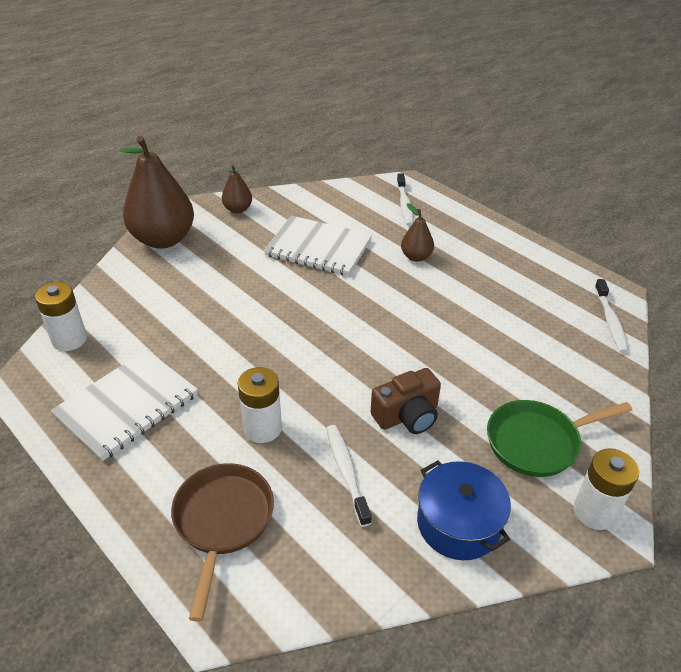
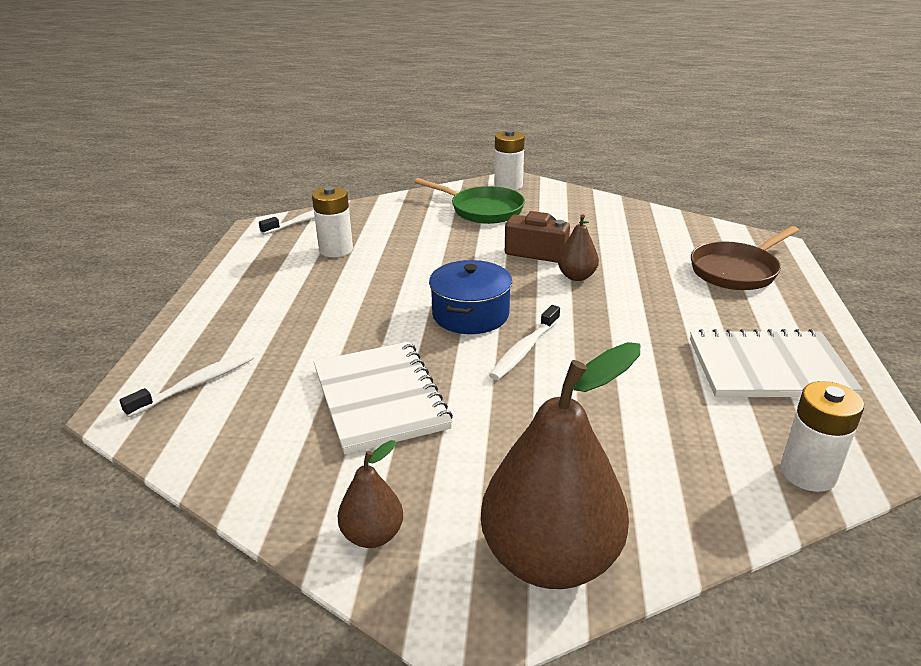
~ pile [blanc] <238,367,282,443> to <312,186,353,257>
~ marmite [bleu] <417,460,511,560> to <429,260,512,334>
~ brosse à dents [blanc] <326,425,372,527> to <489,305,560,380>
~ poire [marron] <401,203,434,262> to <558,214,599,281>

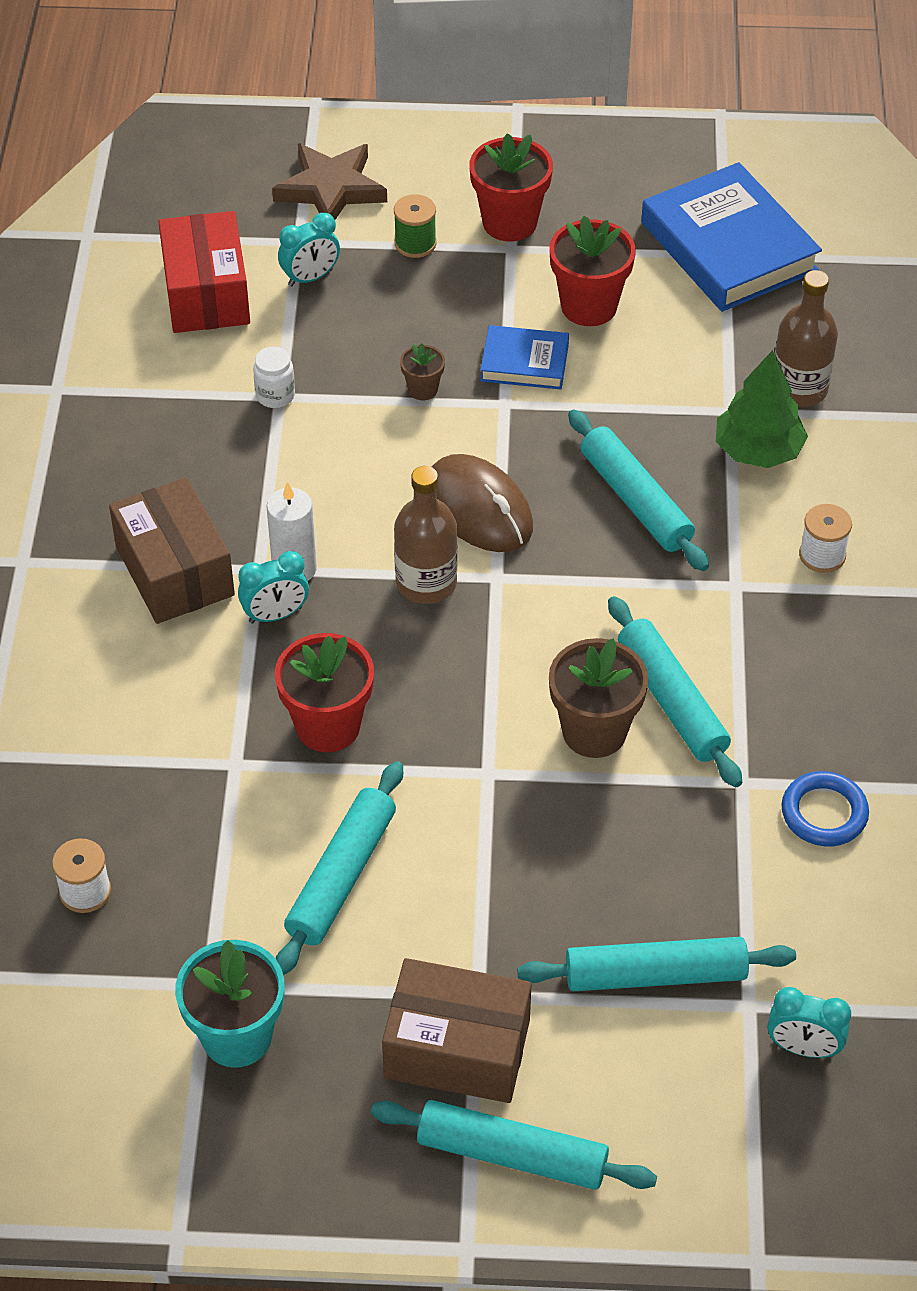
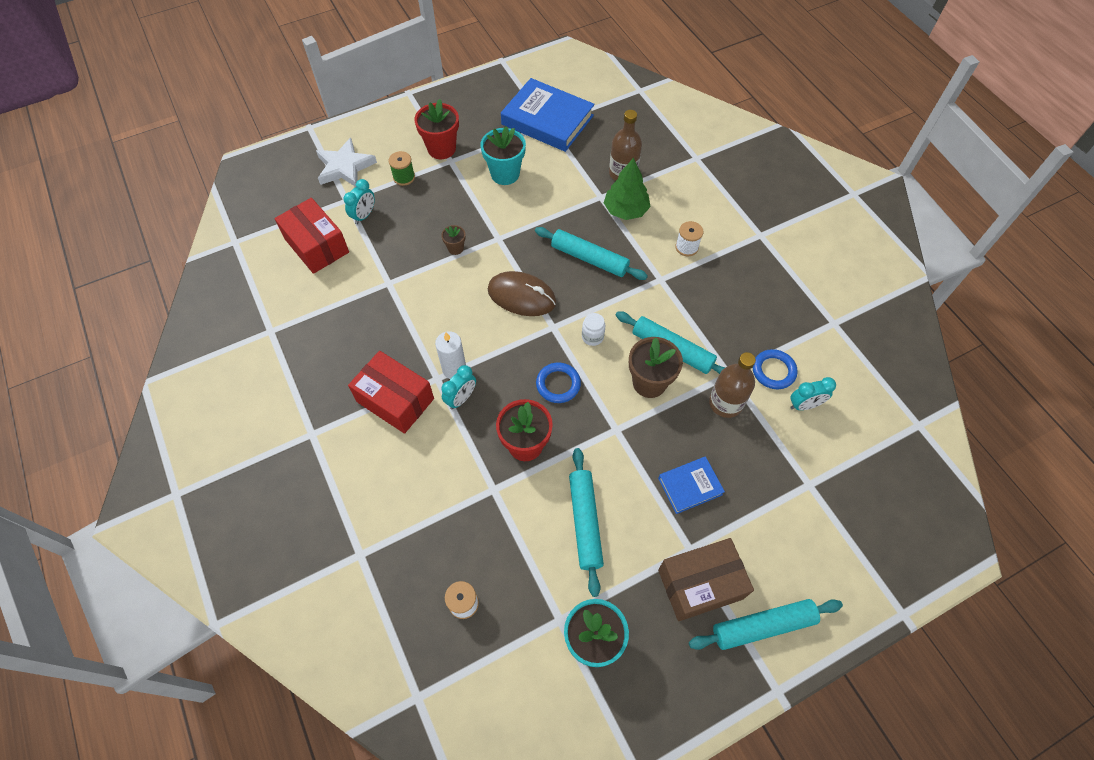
~ étoile [marron] <272,143,387,220> to étoile [blanc] <316,138,377,187>
~ boîte [marron] <109,477,235,624> to boîte [rouge] <348,351,434,434>
~ pot de fleurs [rouge] <550,216,636,326> to pot de fleurs [turquoise] <480,126,526,185>
+ anneau [bleu] <536,362,581,403>
~ bocal [blanc] <253,347,295,408> to <582,313,605,346>
~ livre [bleu] <480,325,569,390> to <658,457,725,514>
~ bouteille [marron] <394,466,458,604> to <709,352,756,418>
~ réveil [turquoise] <768,987,851,1058> to <790,377,836,410>
- rouleau à pâtisserie [turquoise] <517,937,796,991>

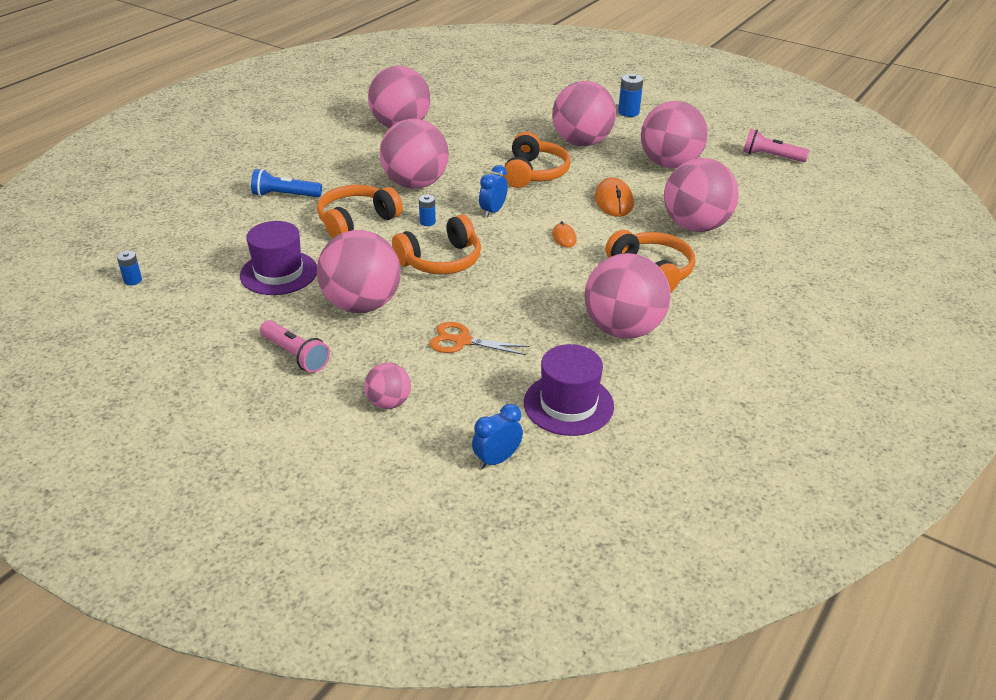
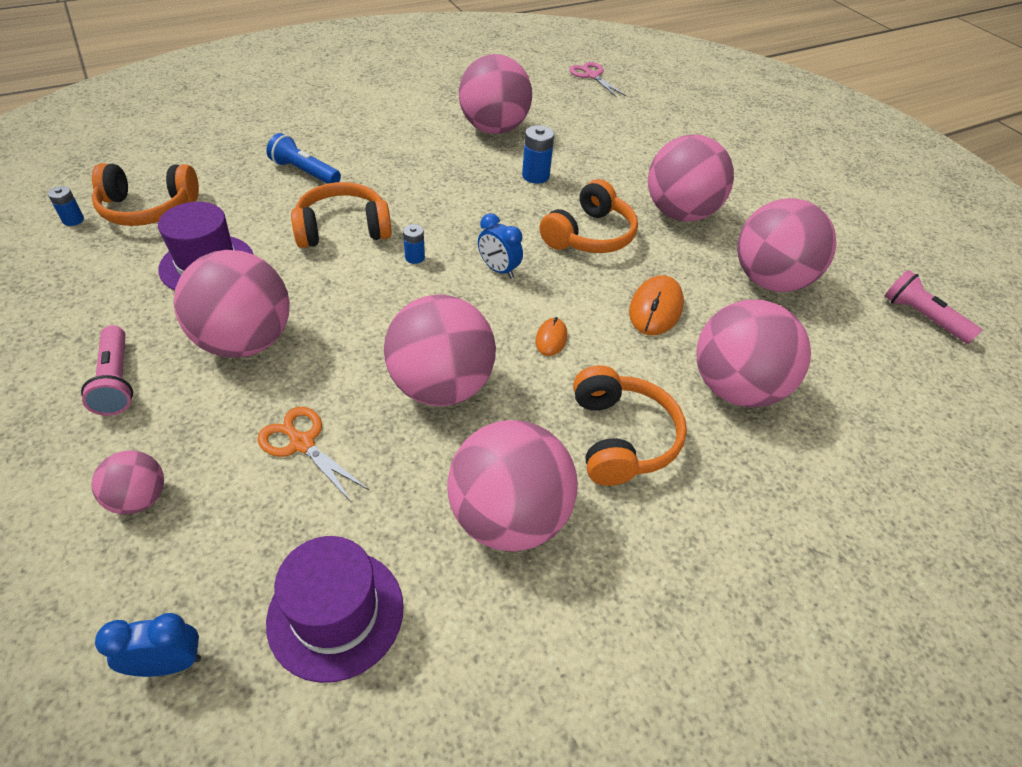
~ casque audio [orange] <392,214,481,274> to <92,163,199,226>
~ balle [rose] <380,118,449,189> to <384,294,496,406>
~ réveil [bleu] <479,165,508,218> = <478,213,523,278> 105 degrees counterclockwise
~ pile [bleu] <618,74,643,117> to <522,125,554,184>
+ ciseaux [rose] <569,62,626,98>

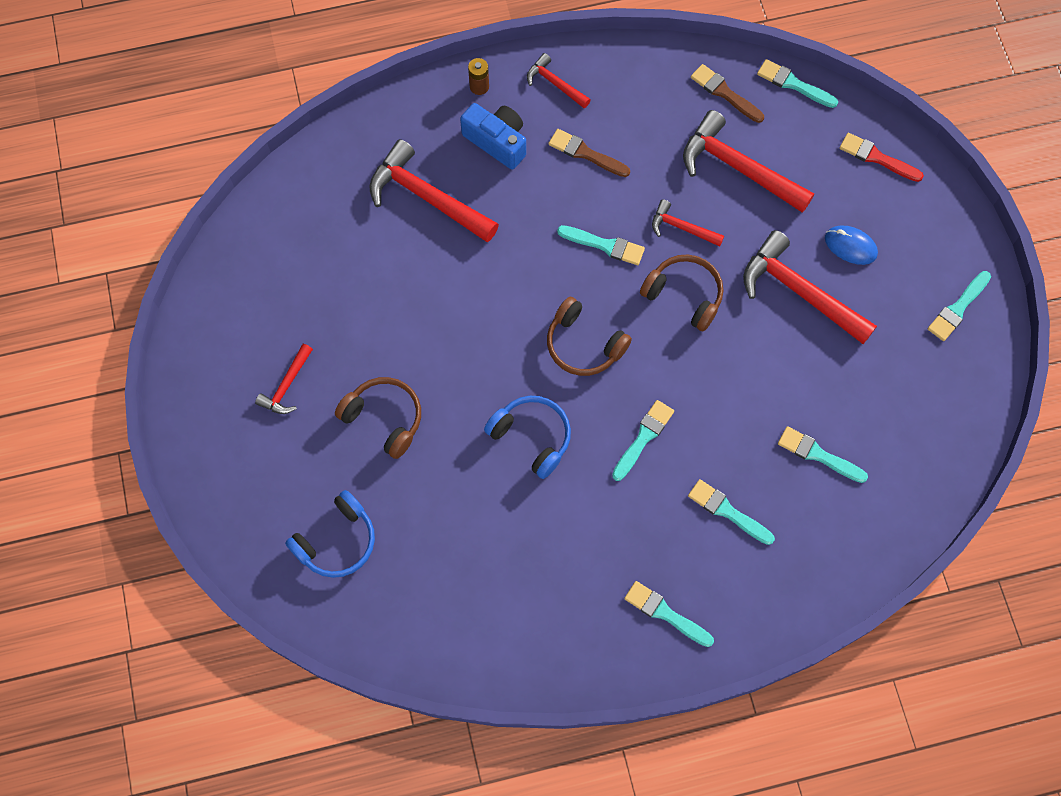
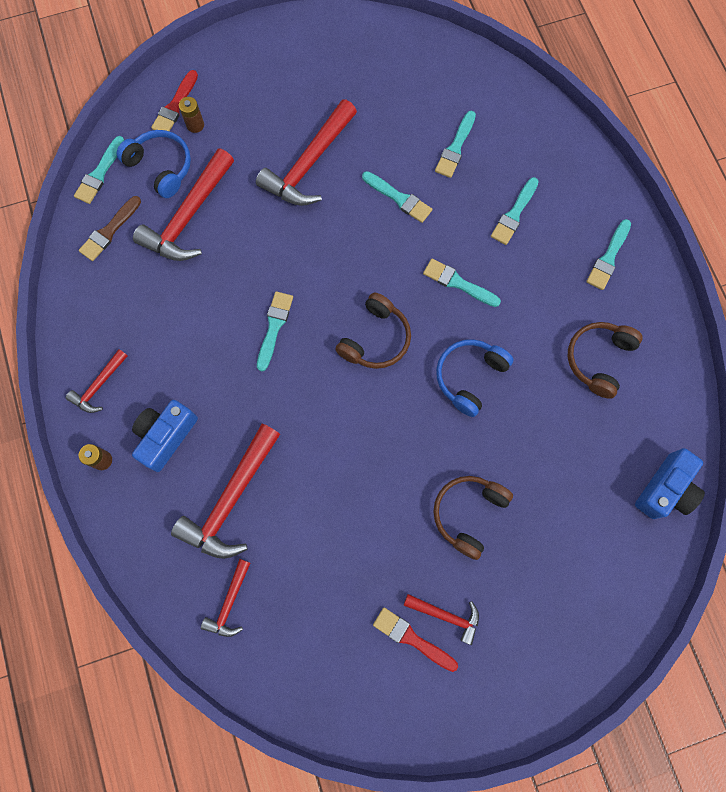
~ casque audio [bleu] <285,490,375,578> to <116,130,191,198>
+ pile [marron] <179,97,204,133>
~ marteau [rouge] <652,199,724,247> to <201,559,250,637>
~ pinceau [turquoise] <928,271,991,341> to <362,171,432,223>
+ pinceau [rouge] <373,607,458,672>
~ casque audio [marron] <640,255,723,332> to <568,322,642,399>
+ appareil photo [bleu] <635,448,705,519>
- pinceau [marron] <548,129,630,177>
- souris [bleu] <825,226,878,265>

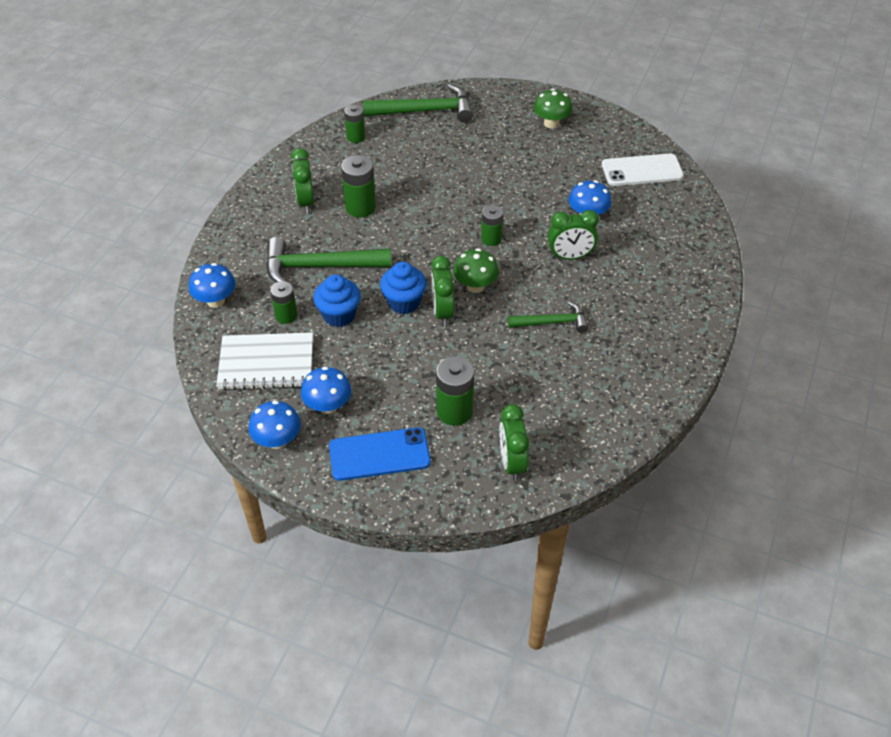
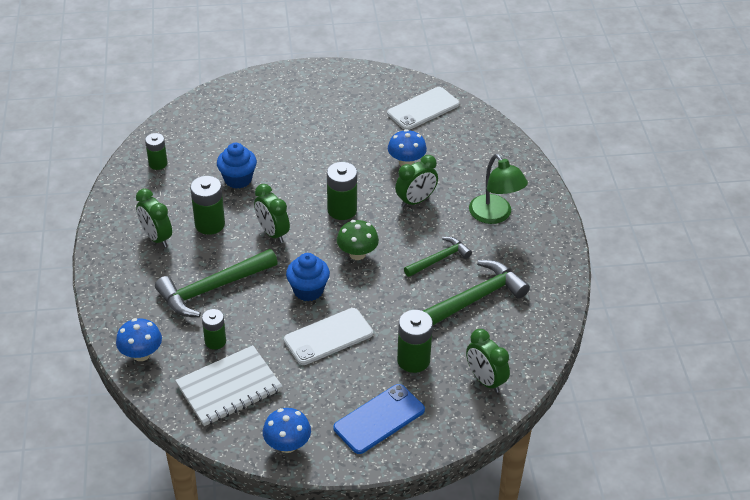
~ muffin [bleu] <313,274,361,327> to <217,143,257,189>
~ réveil [vert] <431,256,455,326> to <254,184,290,243>
+ téléphone [blanc] <284,308,373,365>
~ pile [vert] <481,205,503,246> = <327,162,357,220> x1.53
~ marteau [vert] <363,84,473,123> to <423,260,530,325>
+ lampe [vert] <469,154,528,224>
- champignon [bleu] <301,366,351,414>
- champignon [vert] <533,89,573,129>

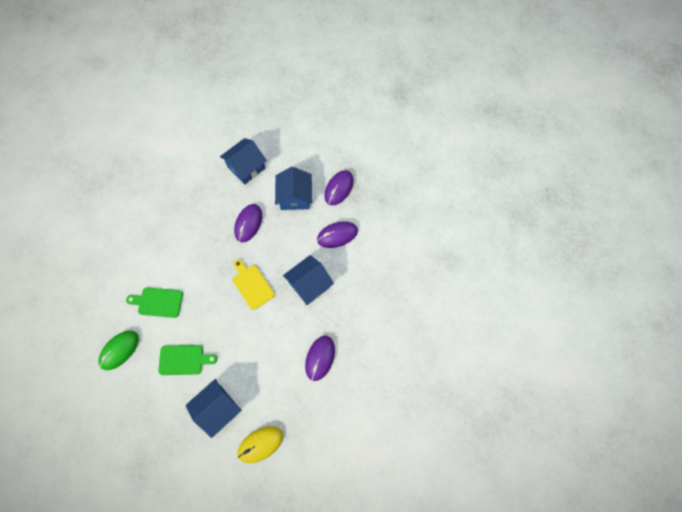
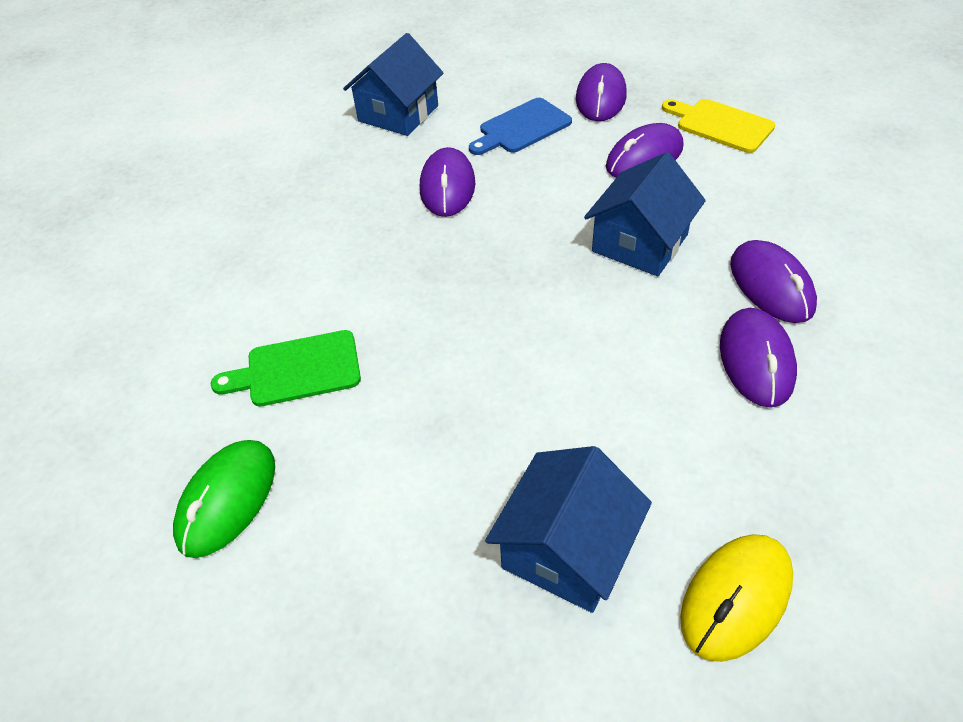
~ maison [bleu] <275,167,312,210> to planche à découper [bleu] <469,98,572,155>
~ planche à découper [jaune] <233,259,275,310> to <662,99,775,153>
+ souris [violet] <730,240,817,323>
- planche à découper [vert] <158,345,217,375>

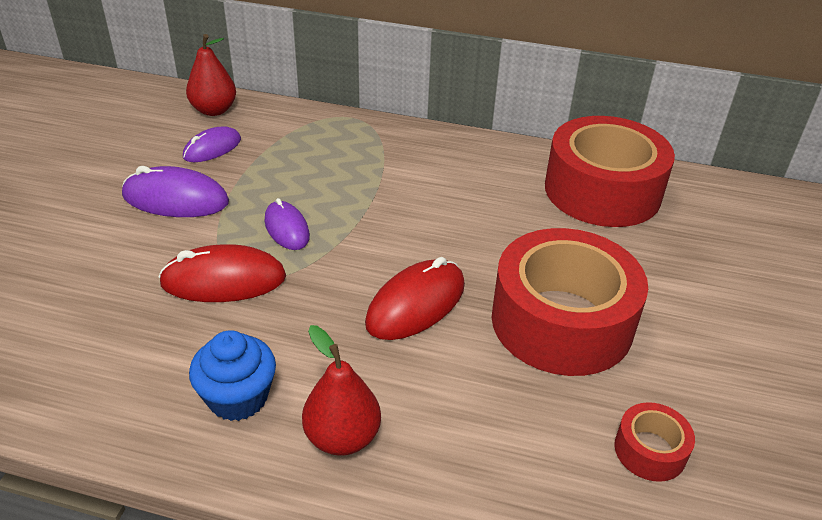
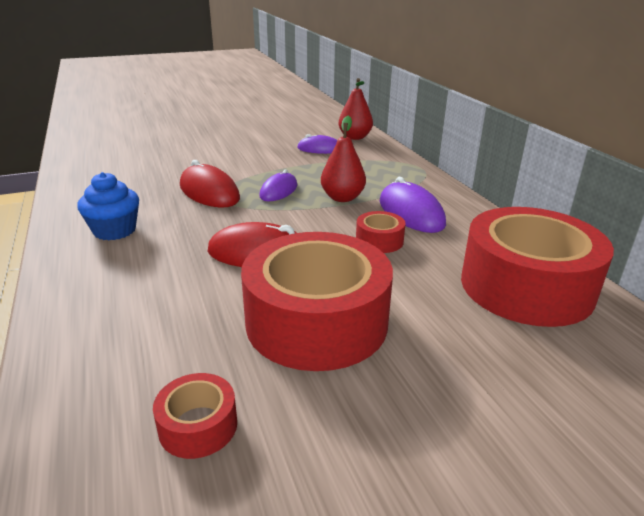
~ poire [rouge] <302,325,381,456> to <321,116,366,202>
+ ruban adhésif [rouge] <356,211,406,253>
~ souris [violet] <122,166,229,217> to <380,177,446,233>

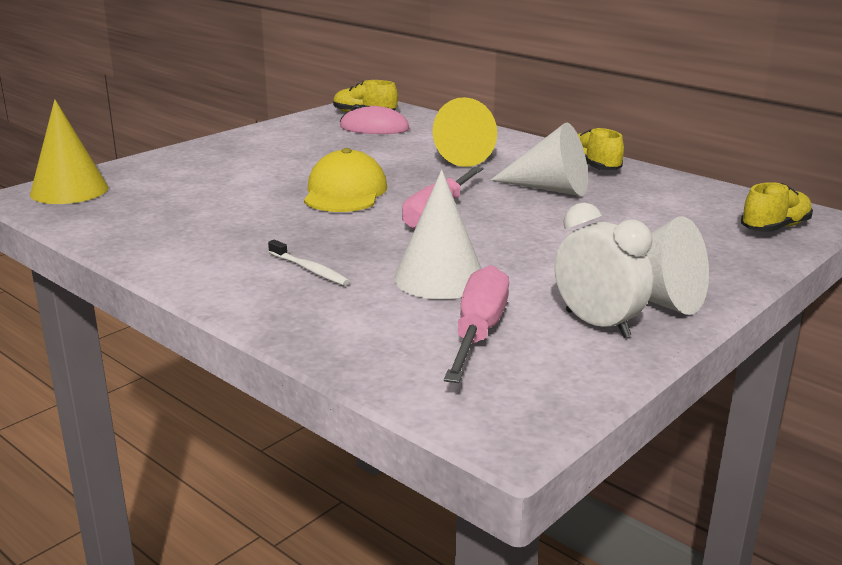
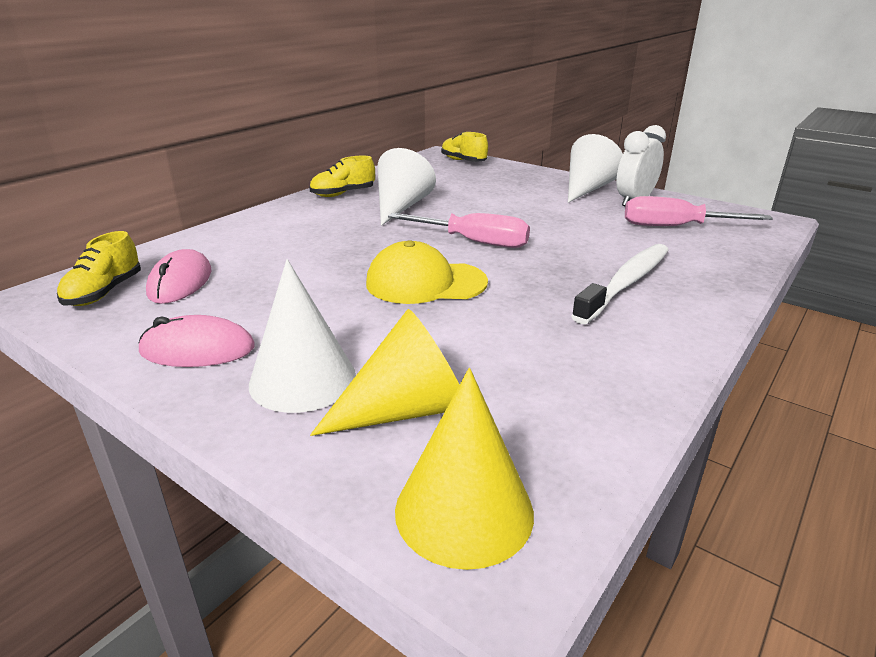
+ souris [rose] <138,315,255,367>
~ cône [blanc] <394,170,482,299> to <249,259,356,413>
~ cône [jaune] <433,97,497,167> to <310,309,460,436>
~ brosse à dents [blanc] <268,240,350,286> = <572,244,668,324> x1.95

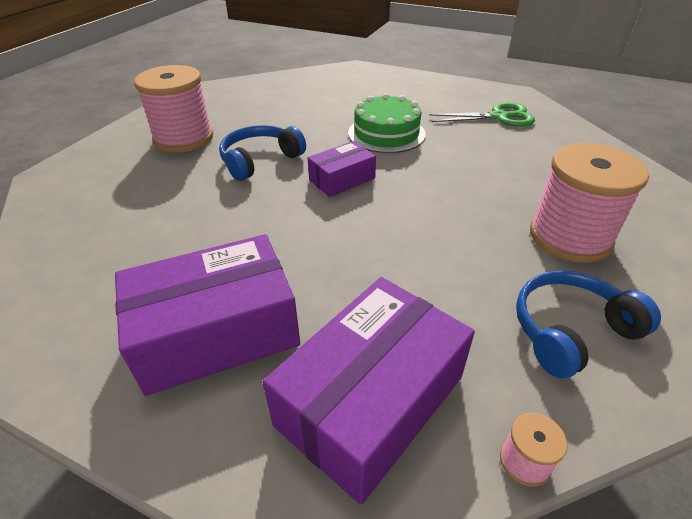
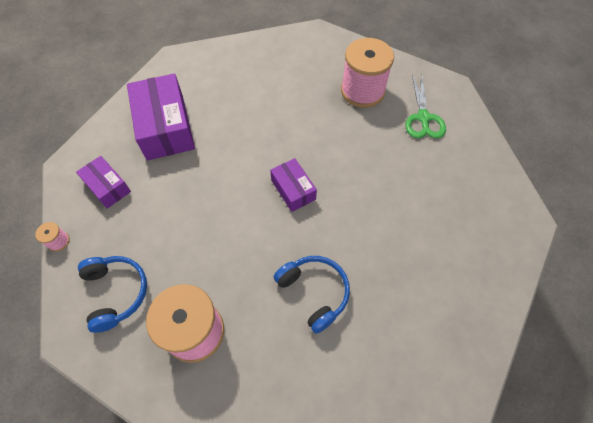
~ boîte [violet] <263,277,475,505> = <76,156,131,209> x0.55
~ casque audio [bleu] <219,125,306,181> to <274,256,350,334>
~ ciseaux [vert] <429,102,535,126> to <405,74,446,139>
- gâteau [vert] <348,93,426,153>

